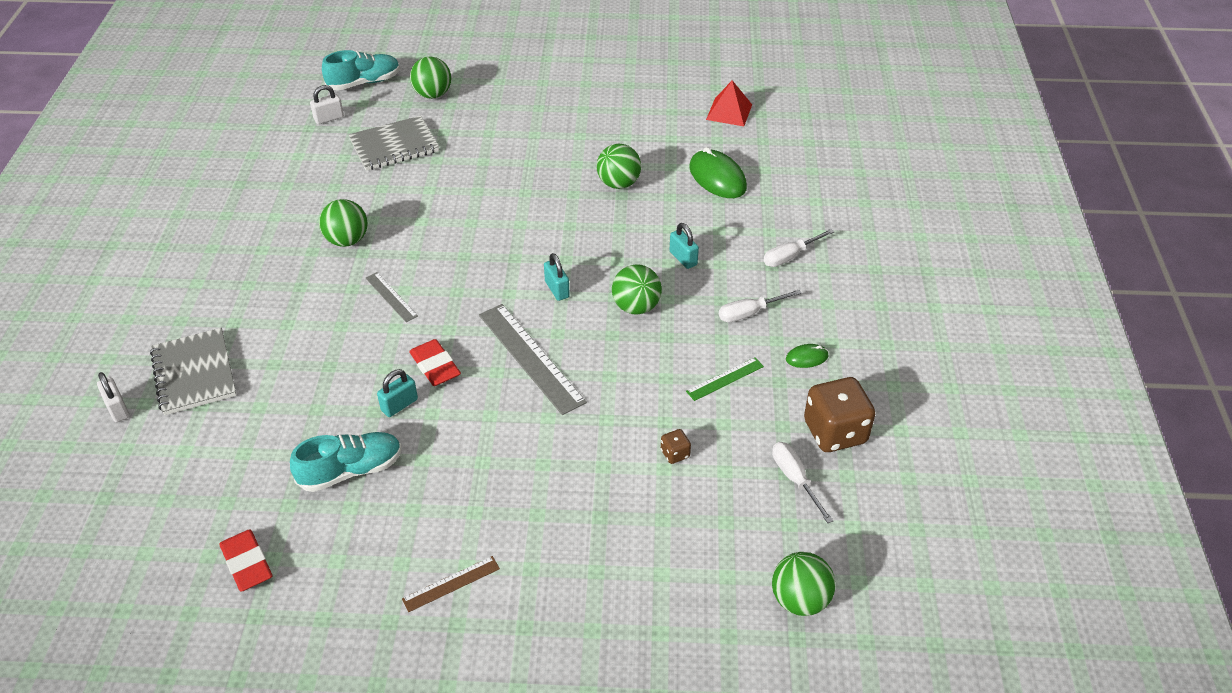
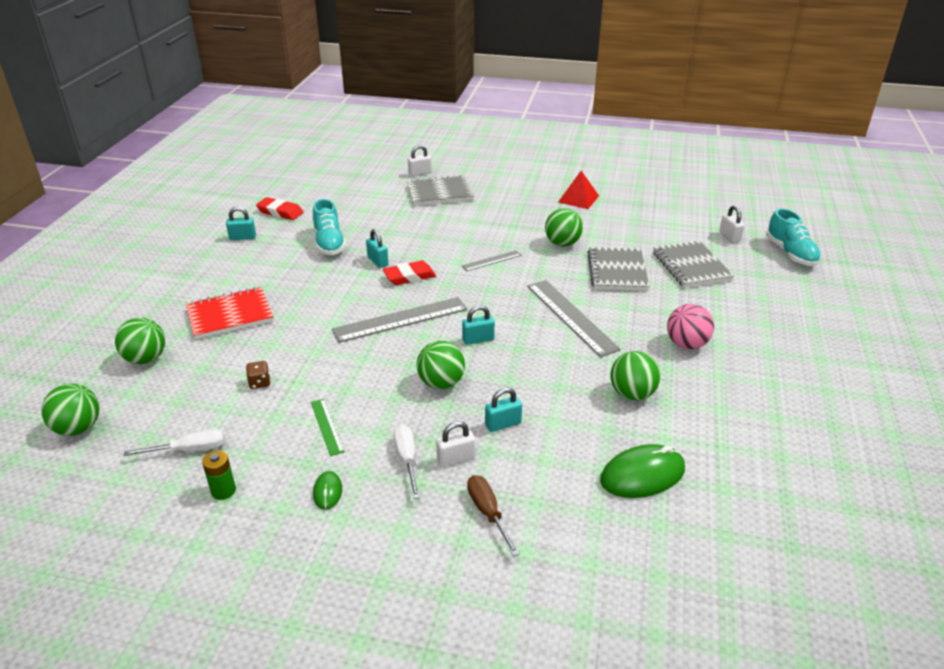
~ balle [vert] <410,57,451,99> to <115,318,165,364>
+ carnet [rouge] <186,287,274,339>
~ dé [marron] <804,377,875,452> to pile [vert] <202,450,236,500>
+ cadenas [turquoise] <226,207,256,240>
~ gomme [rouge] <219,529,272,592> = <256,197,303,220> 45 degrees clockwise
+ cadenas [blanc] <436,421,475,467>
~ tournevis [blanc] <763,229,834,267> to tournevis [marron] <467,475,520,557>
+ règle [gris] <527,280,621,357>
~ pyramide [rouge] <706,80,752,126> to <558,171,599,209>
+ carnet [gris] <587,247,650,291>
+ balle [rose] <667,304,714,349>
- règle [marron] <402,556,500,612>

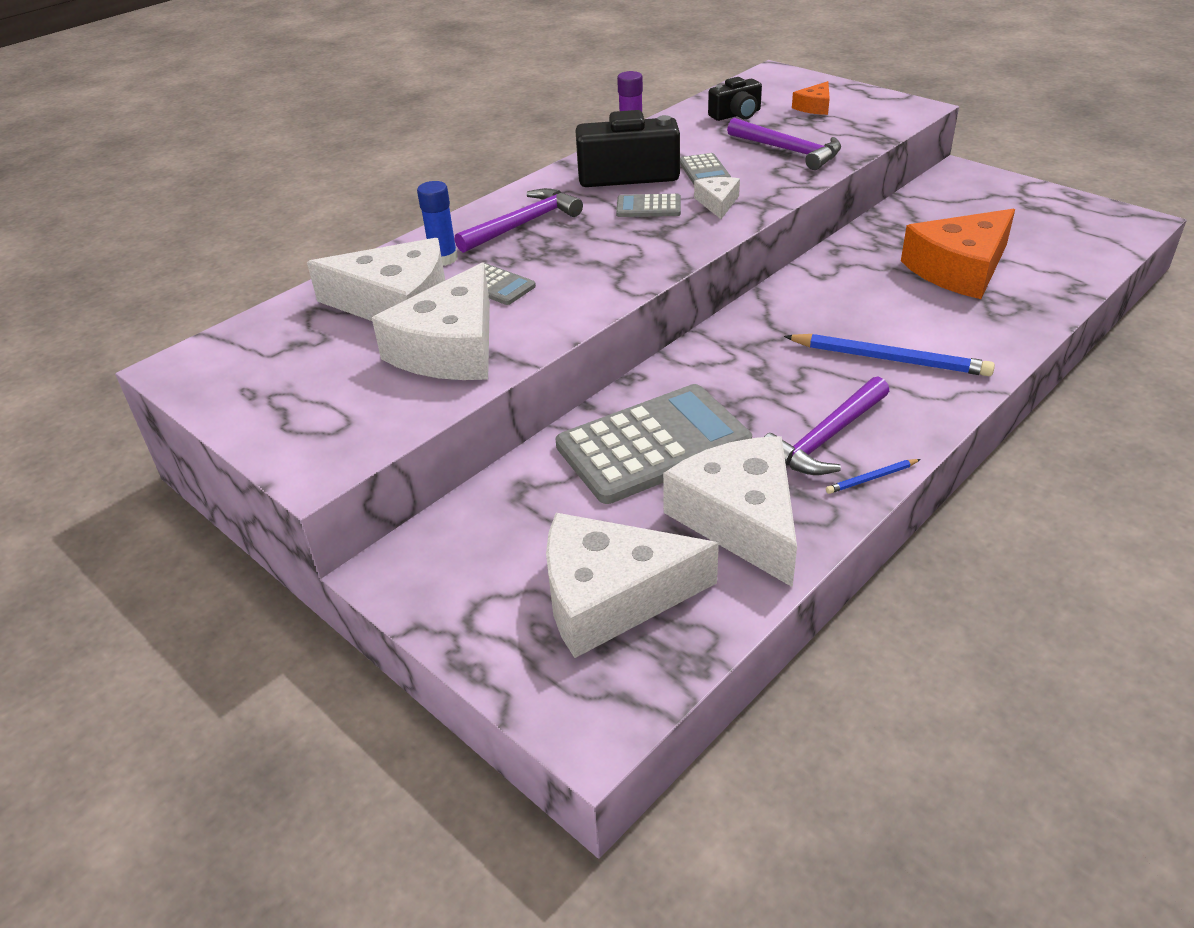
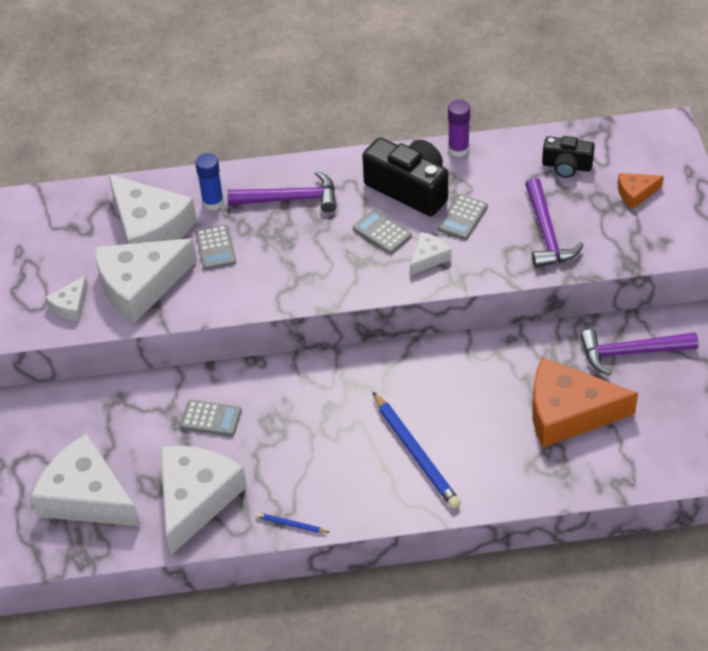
+ fromage [blanc] <45,276,88,321>
~ calculatrice [gris] <556,384,752,504> = <180,400,242,436> x0.46
~ marteau [violet] <764,376,889,475> to <580,329,699,376>

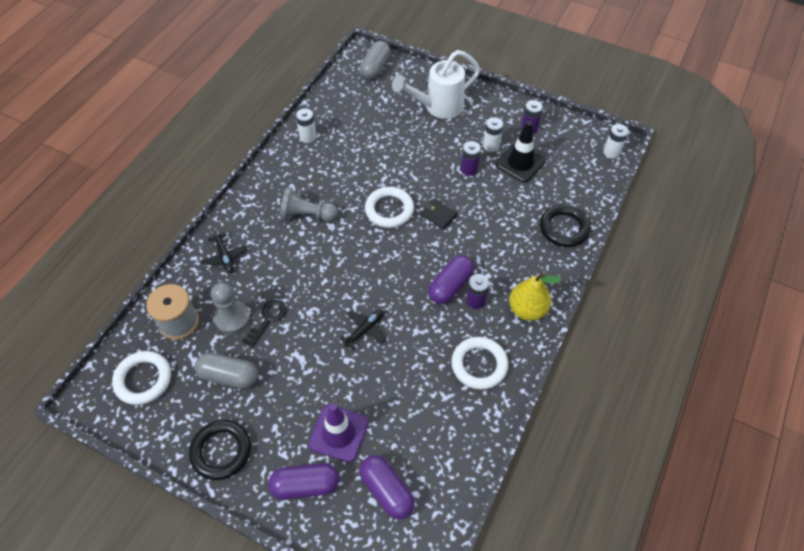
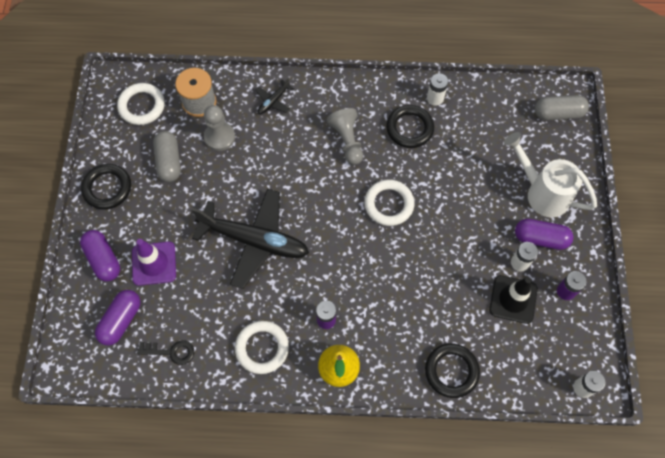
~ clé [noir] <242,300,287,348> to <137,340,194,365>
~ avion [noir] <340,309,385,350> = <192,189,309,289> x2.35
+ anneau [noir] <386,105,434,148>
~ gélule [violet] <428,255,474,304> to <515,219,574,250>
- portefeuille [noir] <420,199,457,229>
- pile [violet] <461,141,481,176>

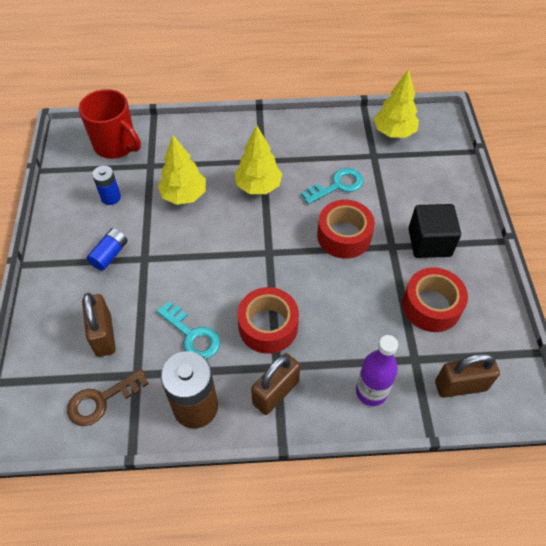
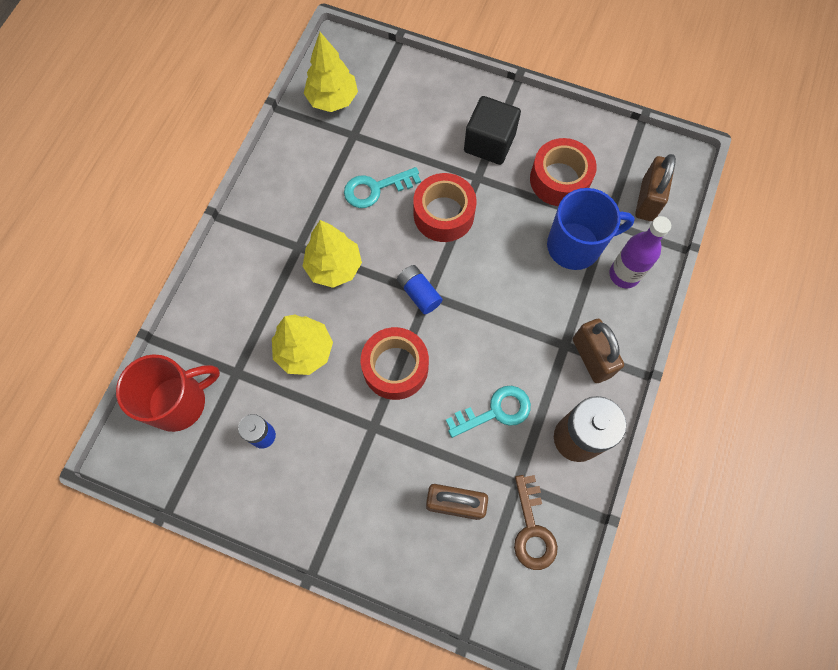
~ clé [turquoise] <301,168,364,204> = <344,167,421,208> 105 degrees counterclockwise
~ ruban adhésif [rouge] <237,287,299,354> to <361,327,429,400>
~ pile [bleu] <87,228,128,271> to <397,265,443,314>
+ tasse [bleu] <547,188,635,270>

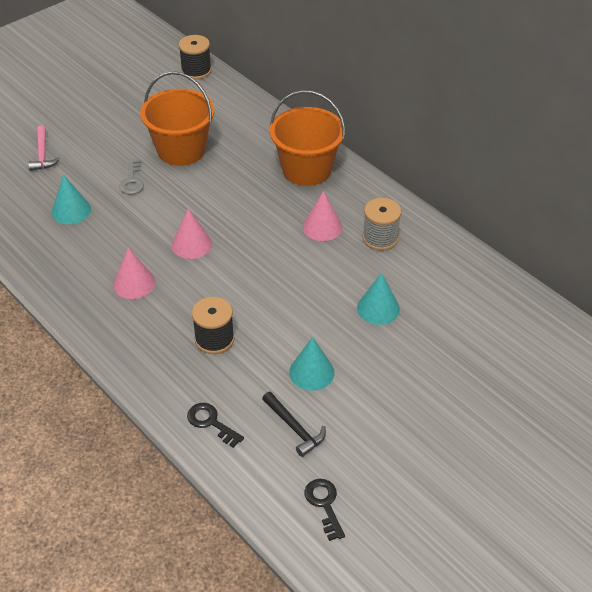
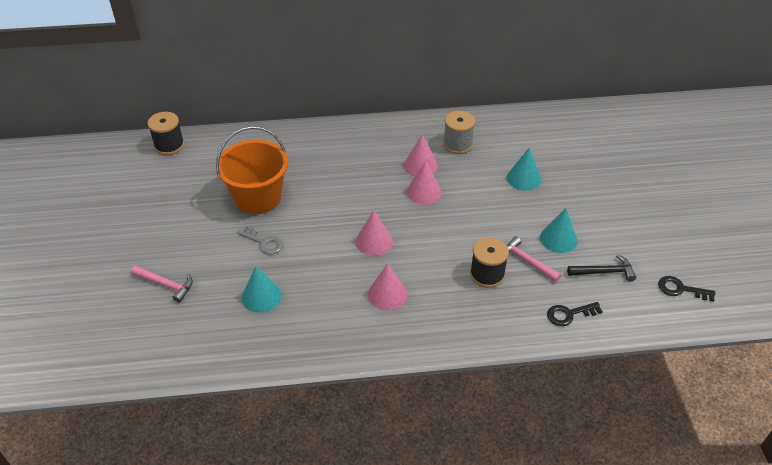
+ cône [rose] <407,161,442,205>
+ marteau [rose] <507,236,561,282>
- seau [orange] <270,90,345,186>

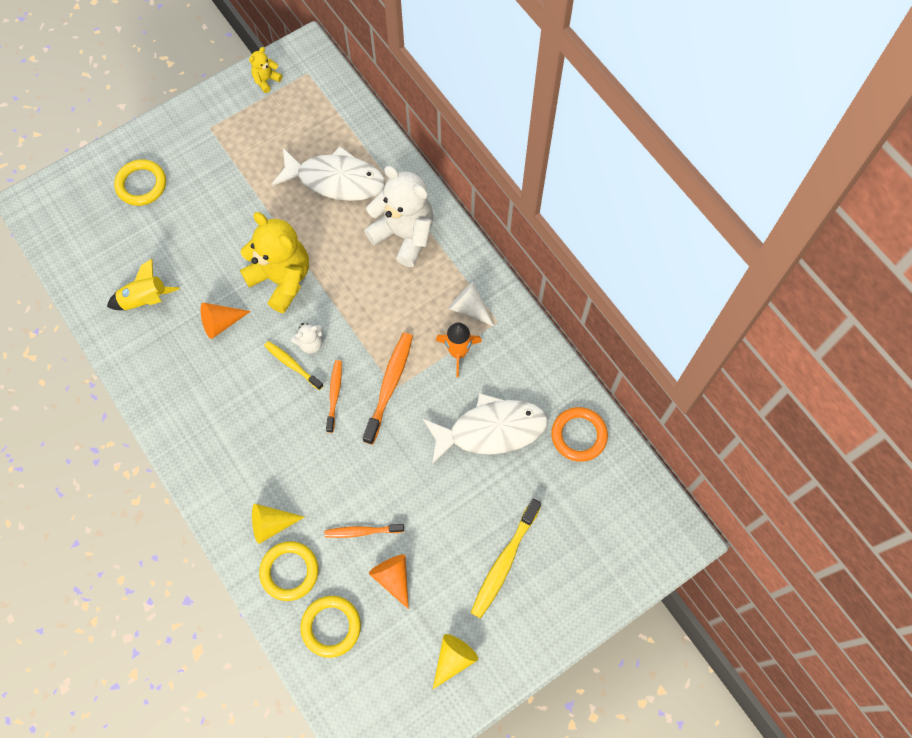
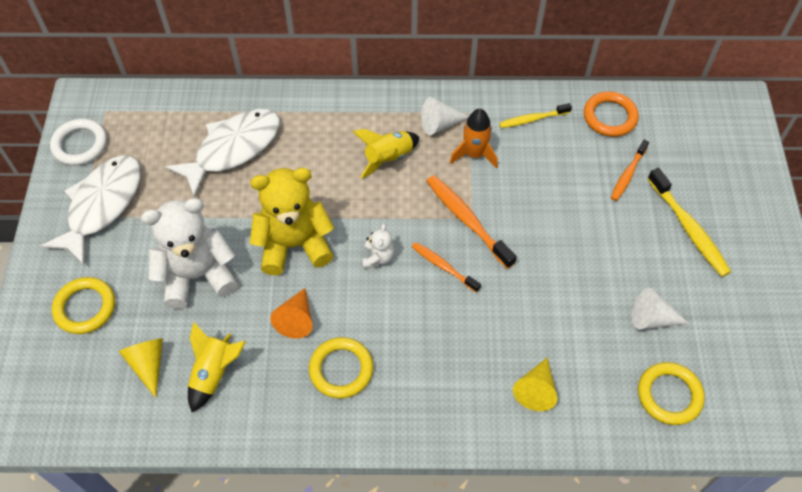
~ poisson [blanc] <423,393,548,465> to <40,155,141,265>
~ ours en peluche [jaune] <249,47,282,93> to anneau [blanc] <50,119,107,166>
~ cône [jaune] <433,634,478,689> to <119,339,163,398>
~ ours en peluche [blanc] <364,166,434,267> to <141,198,238,309>
~ anneau [jaune] <259,541,319,601> to <309,337,373,399>
+ fusée [jaune] <353,129,419,178>
~ brosse à dents [jaune] <264,341,324,390> to <499,103,572,128>
~ brosse à dents [orange] <325,524,404,538> to <611,140,649,201>
~ cône [orange] <369,554,409,609> to cône [blanc] <632,288,689,330>

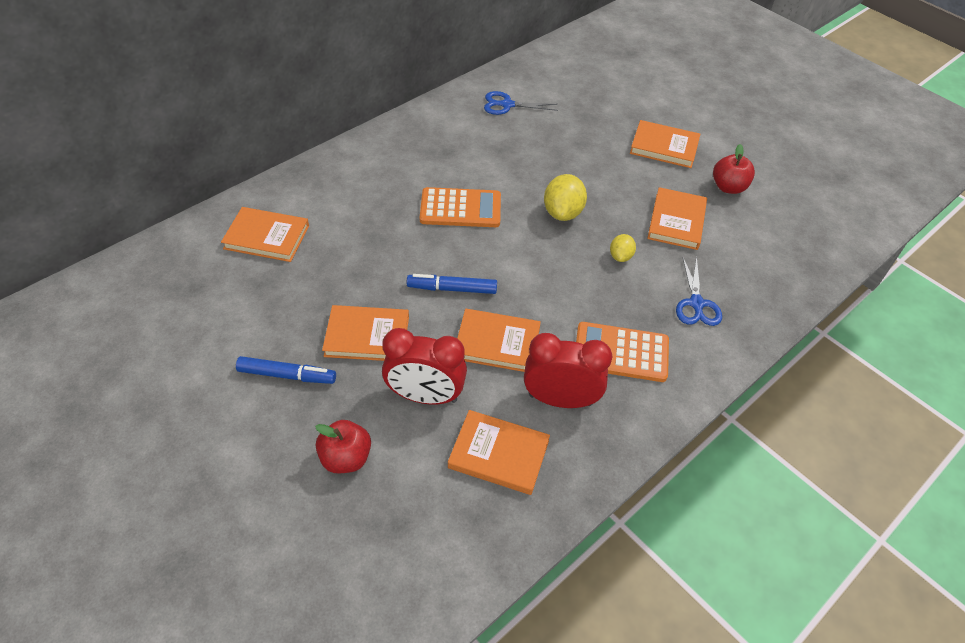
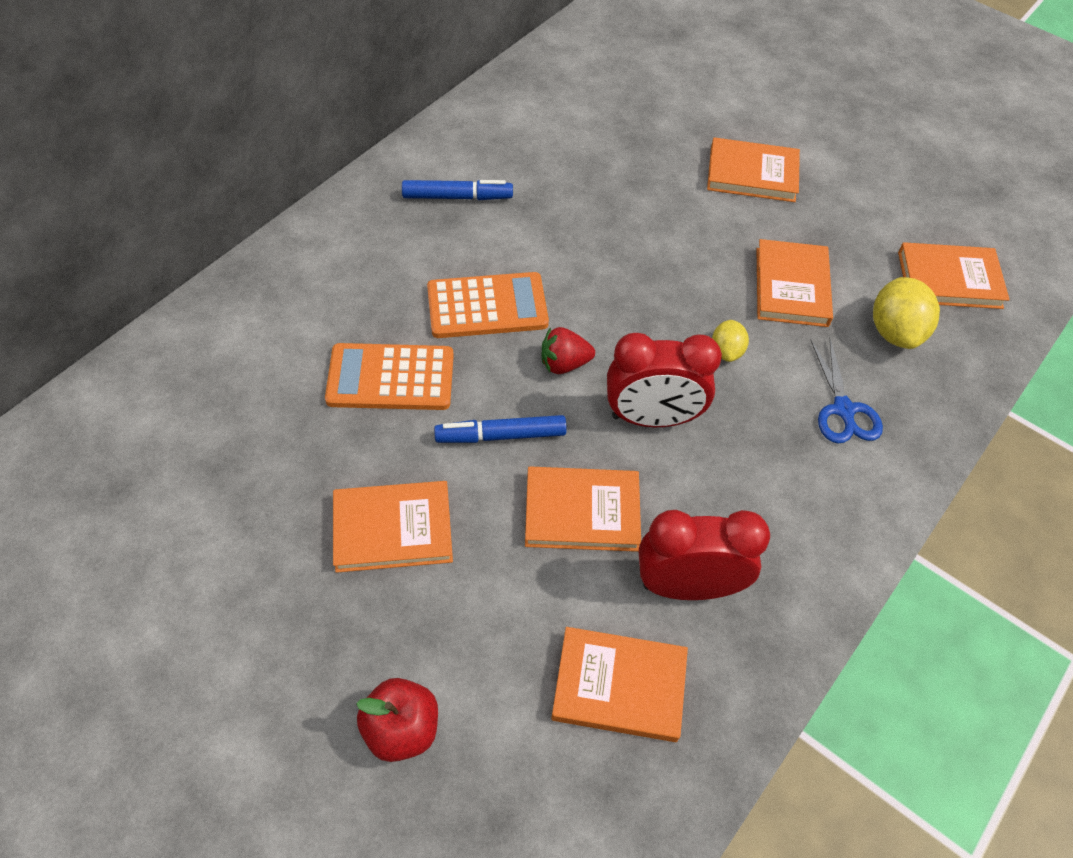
~ calculatrice [orange] <576,322,669,382> to <325,343,454,410>
~ feutre [bleu] <236,356,336,384> to <402,180,513,200>
+ fraise [rouge] <542,327,595,374>
~ réveil [rouge] <382,328,467,404> to <607,333,722,427>
~ citron [jaune] <544,174,587,221> to <873,277,940,349>
~ livre [orange] <221,207,309,262> to <898,242,1010,309>
- ciseaux [bleu] <484,91,558,115>
- pomme [rouge] <713,144,755,194>

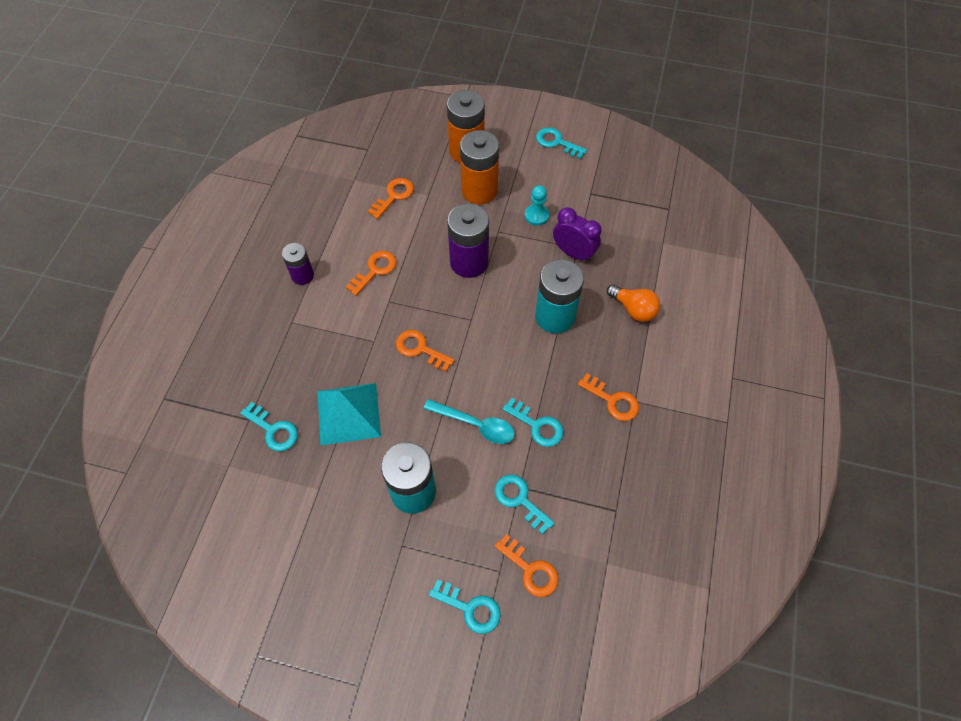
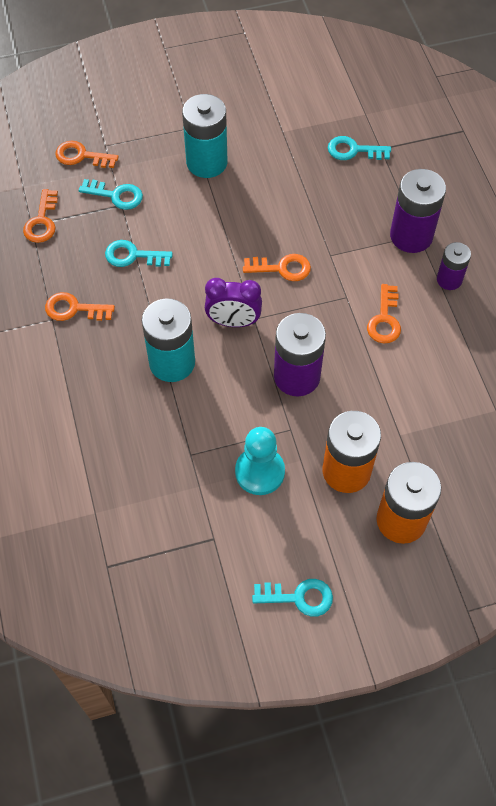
~ clé [orange] <368,178,414,219> to <23,189,58,243>
~ réveil [violet] <553,207,601,262> to <205,278,262,327>
~ pion [turquoise] <525,185,549,226> = <235,427,285,495> x1.54
+ pile [violet] <390,169,446,253>
- pyramide [turquoise] <317,383,381,446>
- cuillère [turquoise] <424,399,515,444>
- clé [turquoise] <429,579,501,634>
- ampoule [orange] <607,284,660,322>

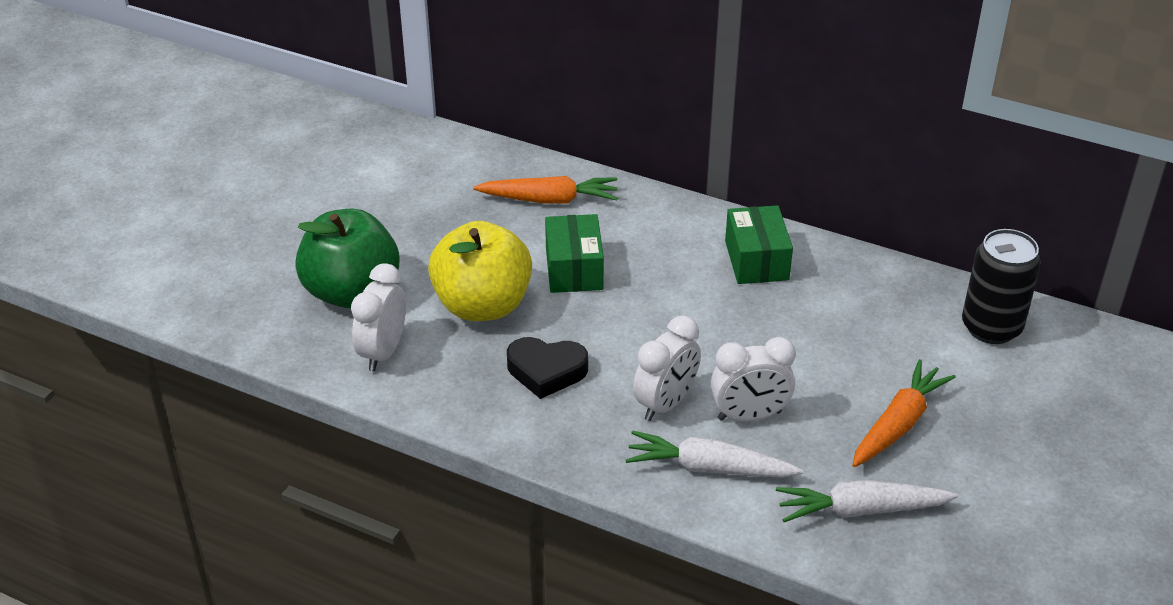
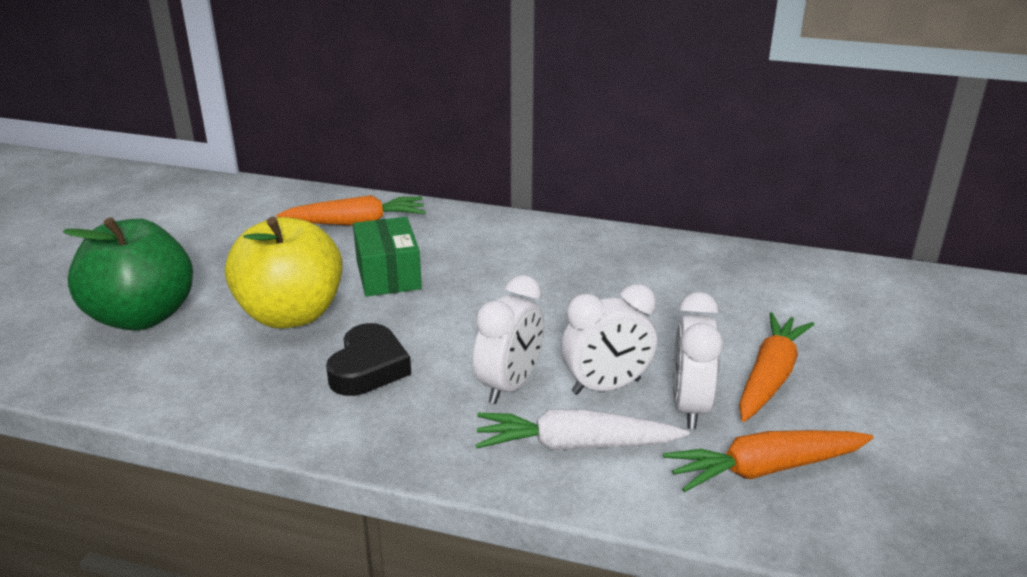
~ cœur [noir] <507,337,588,399> = <326,323,411,396> 75 degrees counterclockwise
~ carotte [blanc] <776,480,959,522> to carotte [orange] <663,430,873,492>
~ réveil [blanc] <351,263,406,371> to <673,292,723,429>
- boîte [vert] <725,205,793,284>
- canette [noir] <962,229,1041,344>

